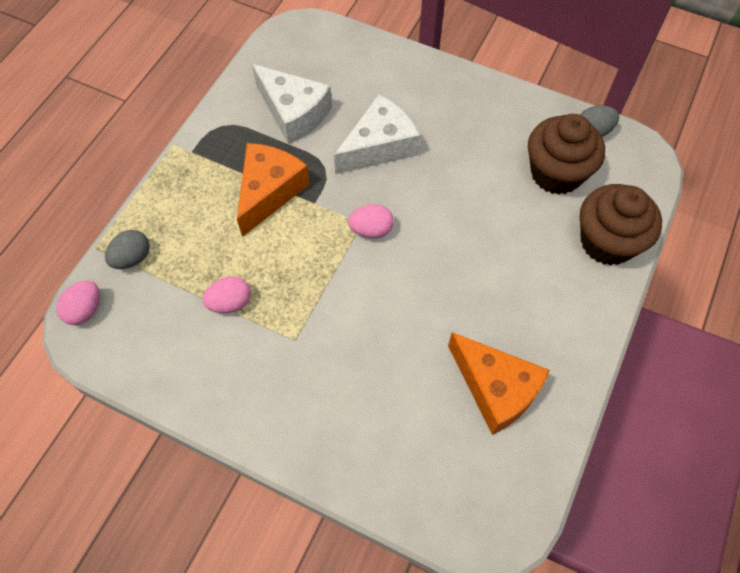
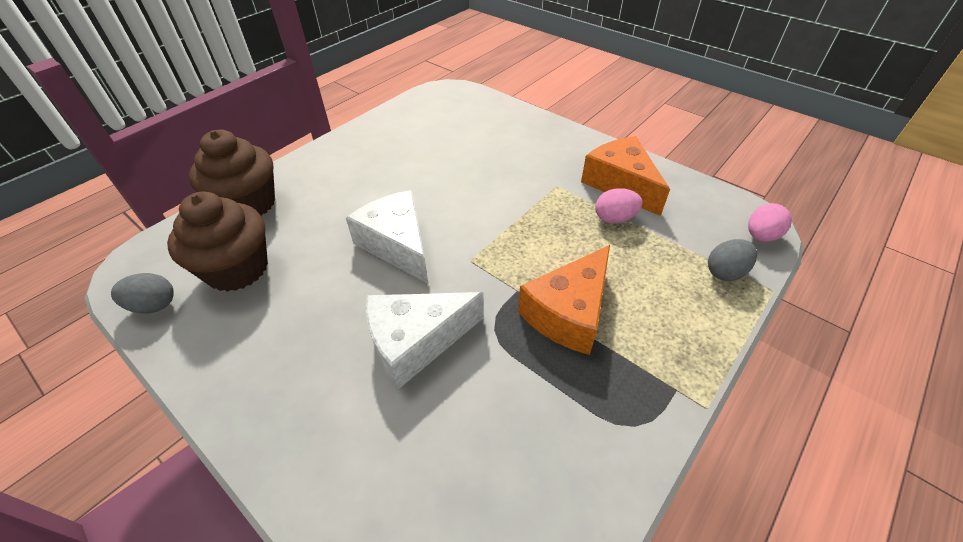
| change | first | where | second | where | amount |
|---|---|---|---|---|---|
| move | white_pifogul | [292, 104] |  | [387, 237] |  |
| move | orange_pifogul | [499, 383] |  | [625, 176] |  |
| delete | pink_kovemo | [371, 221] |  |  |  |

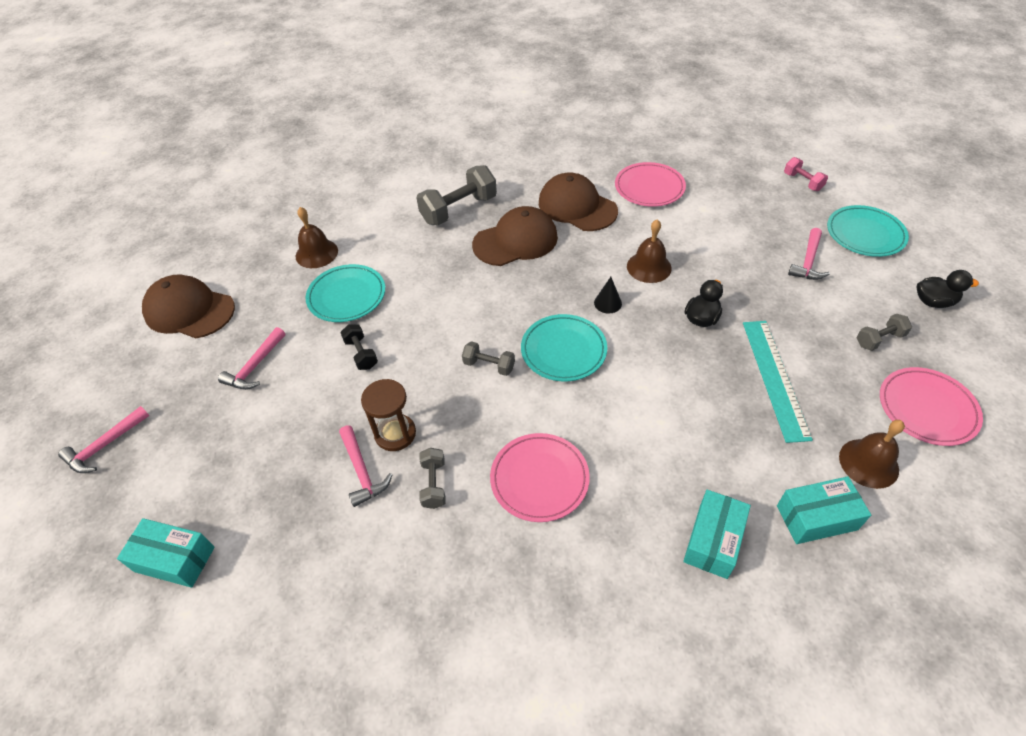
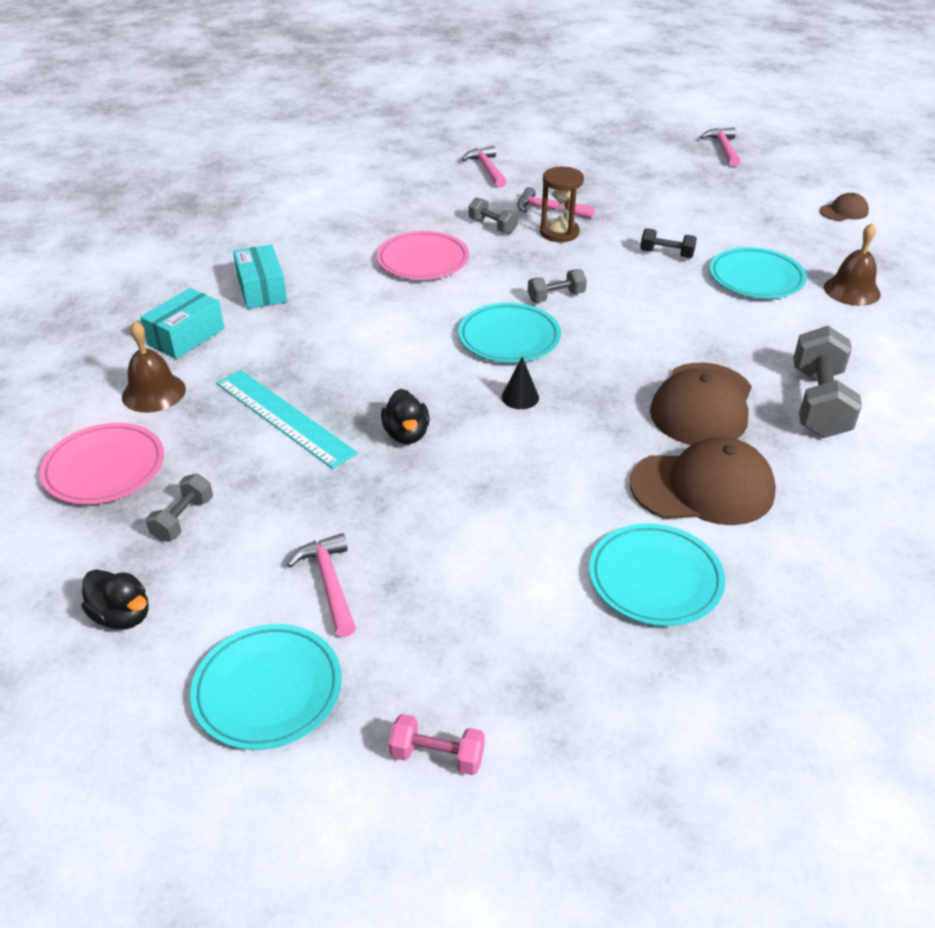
| change | first | where | second | where | amount |
|---|---|---|---|---|---|
| rotate | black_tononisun | [947, 289] |  | [115, 599] | 105 degrees counterclockwise |
| move | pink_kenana | [251, 358] |  | [484, 167] |  |
| recolor | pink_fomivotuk | [650, 184] | turquoise_fomivotuk | [657, 574] |  |
| resize | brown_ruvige | [188, 306] |  | [844, 207] | x0.49 |
| delete | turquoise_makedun | [166, 553] |  |  |  |
| delete | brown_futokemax | [649, 251] |  |  |  |

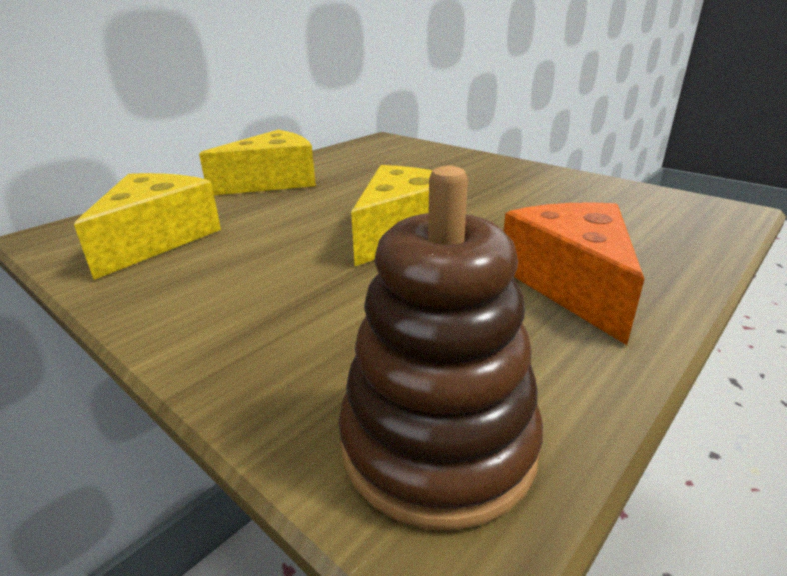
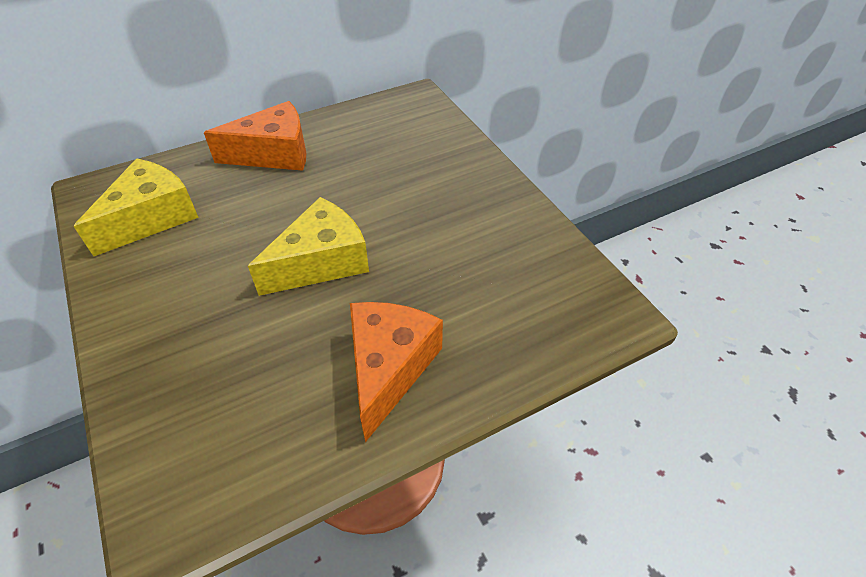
| change | first | where | second | where | amount |
|---|---|---|---|---|---|
| recolor | yellow_pifogul | [257, 162] | orange_pifogul | [255, 136] |  |
| delete | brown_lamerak | [440, 348] |  |  |  |

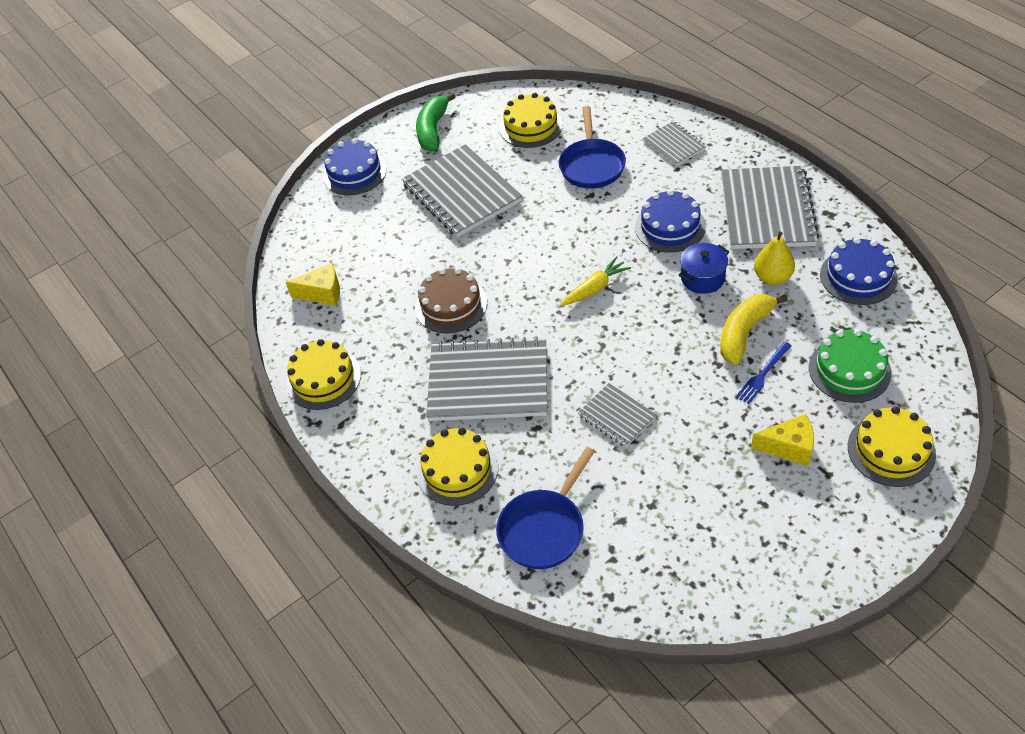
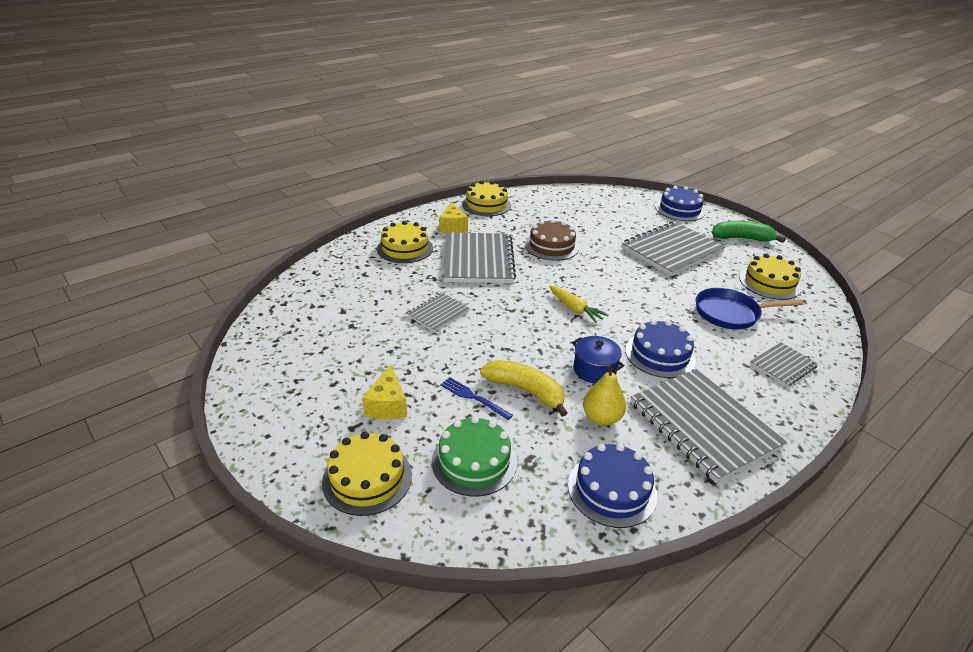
| change | first | where | second | where | amount |
|---|---|---|---|---|---|
| move | yellow_pifogul | [312, 284] |  | [453, 217] |  |
| rotate | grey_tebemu | [770, 207] |  | [709, 426] | 60 degrees clockwise |
| delete | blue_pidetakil | [545, 508] |  |  |  |

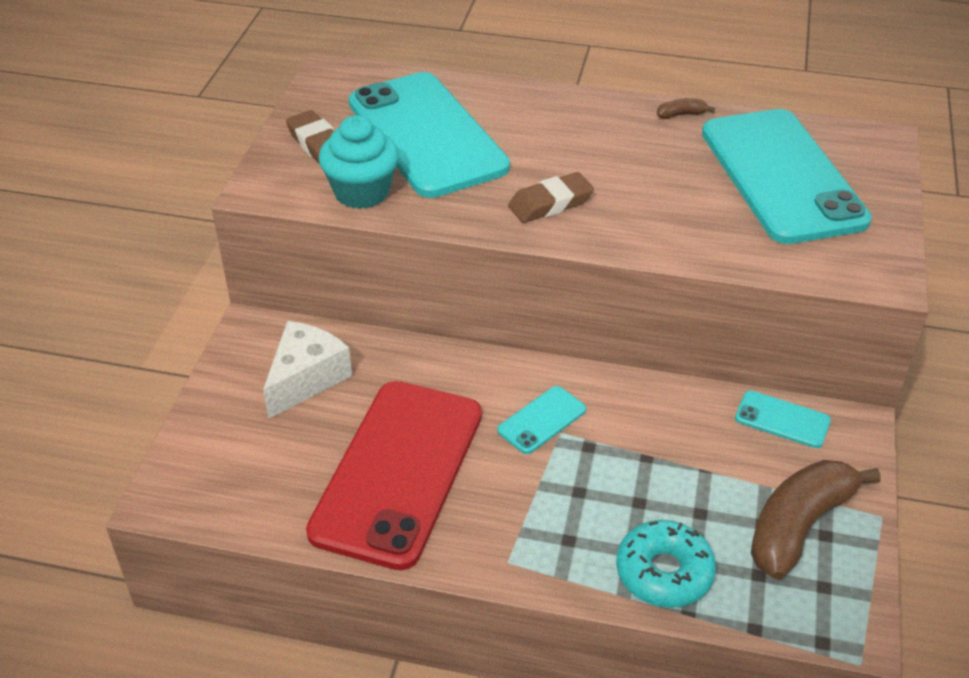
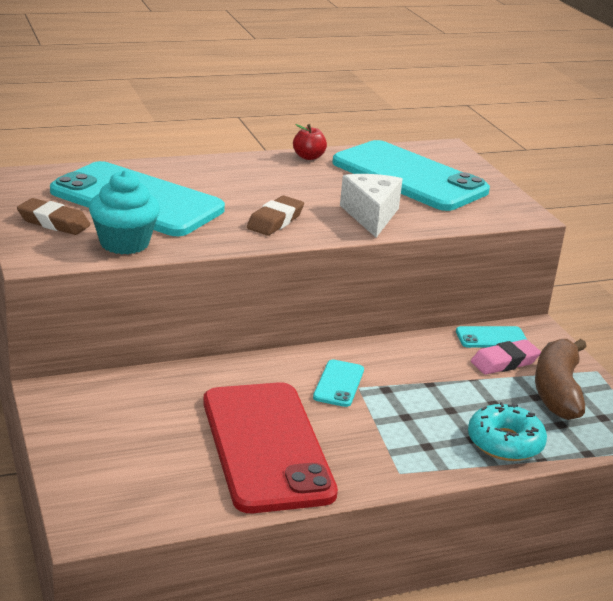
| change | first | where | second | where | amount |
|---|---|---|---|---|---|
| replace | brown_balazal | [686, 108] | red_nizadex | [310, 142] |  |
| move | white_pifogul | [307, 370] |  | [371, 205] |  |
| insert |  |  | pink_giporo | [506, 357] |  |

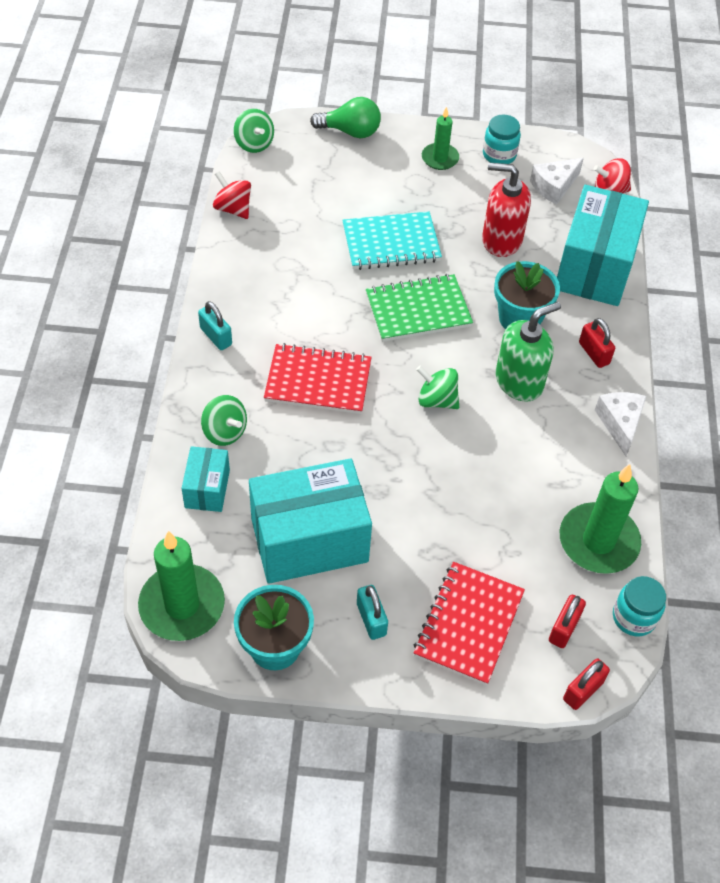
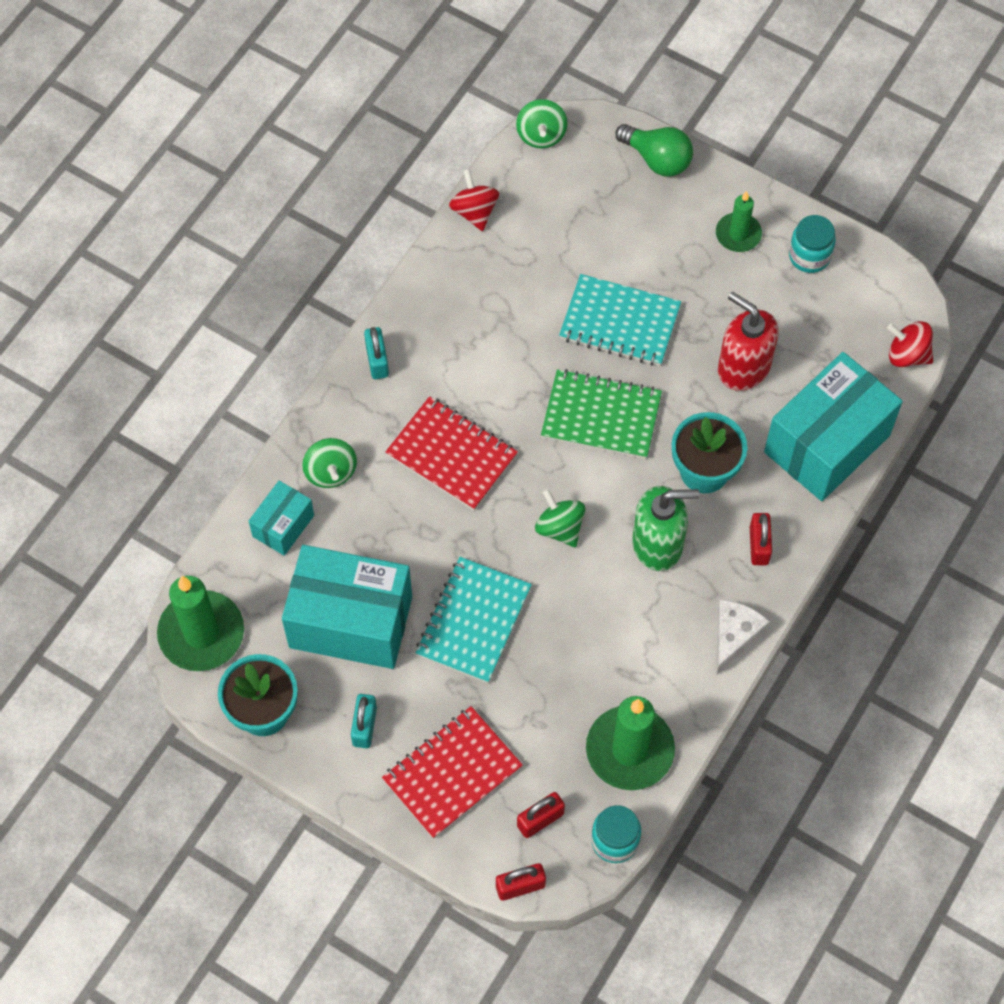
| change | first | where | second | where | amount |
|---|---|---|---|---|---|
| insert |  |  | turquoise_tebemu | [474, 620] |  |
| delete | white_pifogul | [557, 181] |  |  |  |

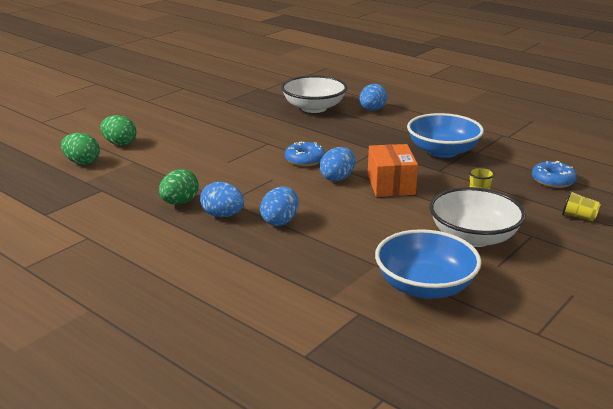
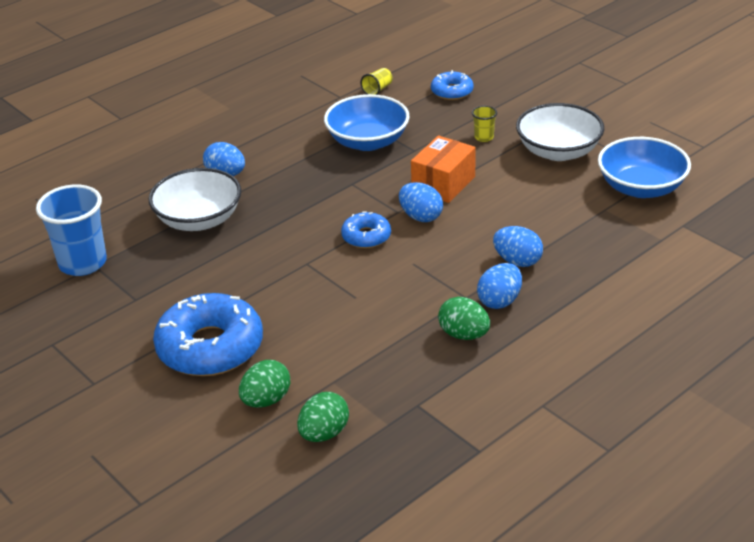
| change | first | where | second | where | amount |
|---|---|---|---|---|---|
| insert |  |  | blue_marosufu | [71, 230] |  |
| insert |  |  | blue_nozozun | [208, 334] |  |
| move | yellow_marosufu | [581, 206] |  | [377, 81] |  |
| rotate | orange_makedun | [393, 170] |  | [443, 169] | 60 degrees counterclockwise |

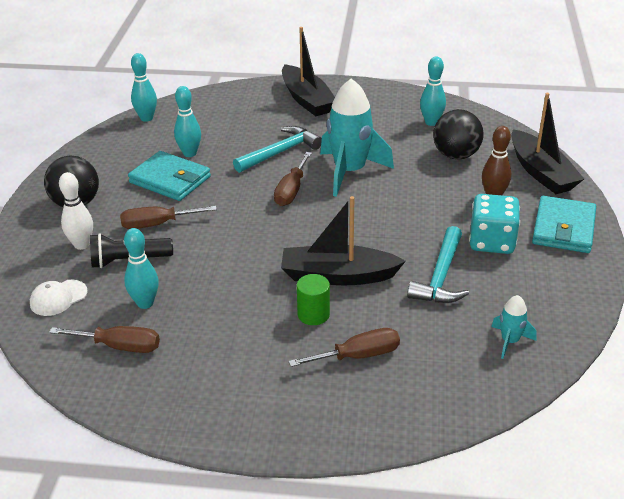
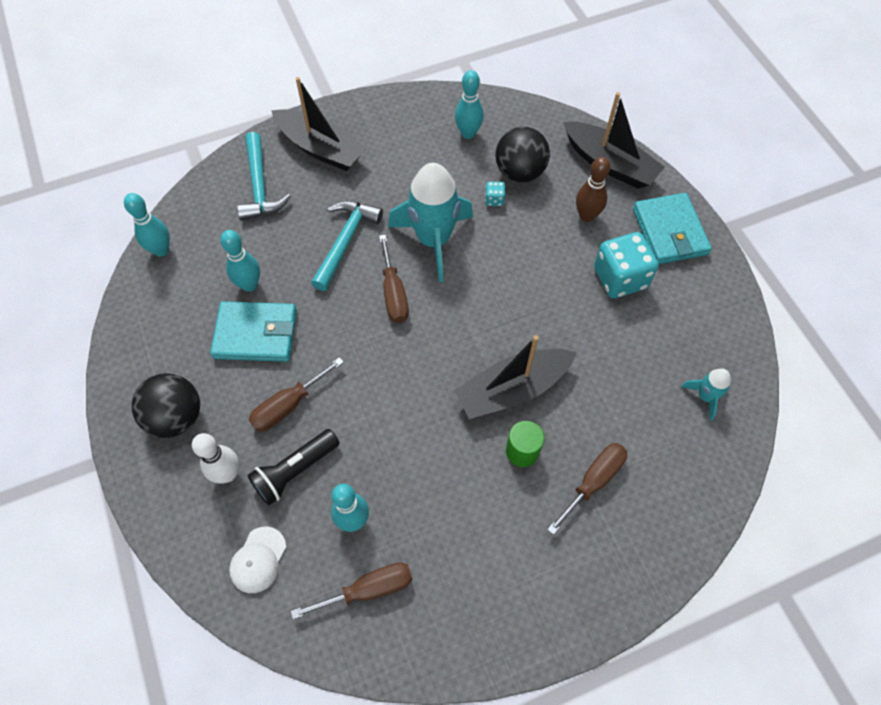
| change | first | where | second | where | amount |
|---|---|---|---|---|---|
| move | turquoise_kenana | [438, 264] |  | [264, 176] |  |
| insert |  |  | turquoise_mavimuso | [495, 194] |  |

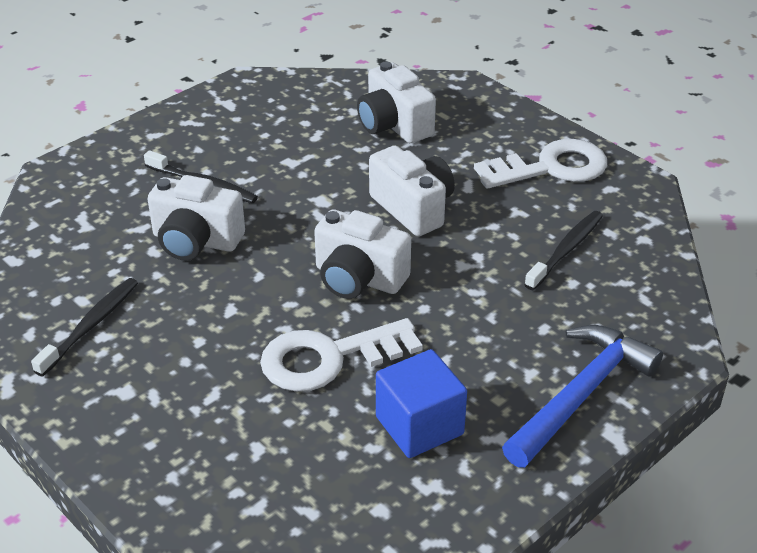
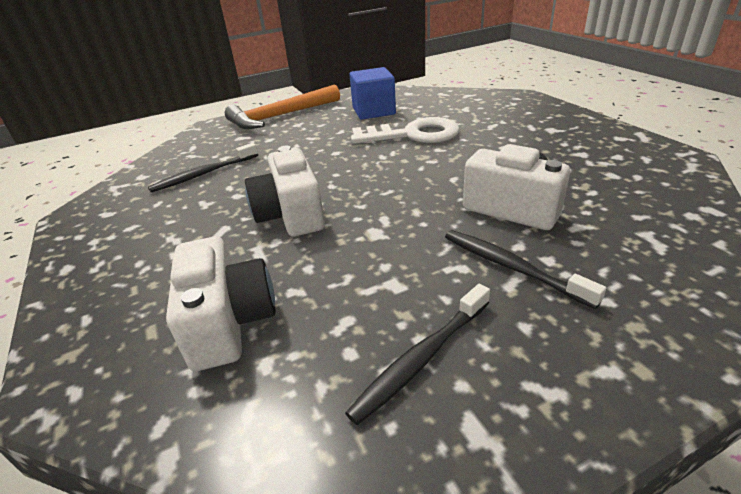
| change | first | where | second | where | amount |
|---|---|---|---|---|---|
| recolor | blue_kenana | [582, 396] | orange_kenana | [282, 107] |  |
| move | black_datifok | [84, 327] |  | [417, 354] |  |
| delete | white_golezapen | [362, 254] |  |  |  |
| delete | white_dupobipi | [540, 164] |  |  |  |

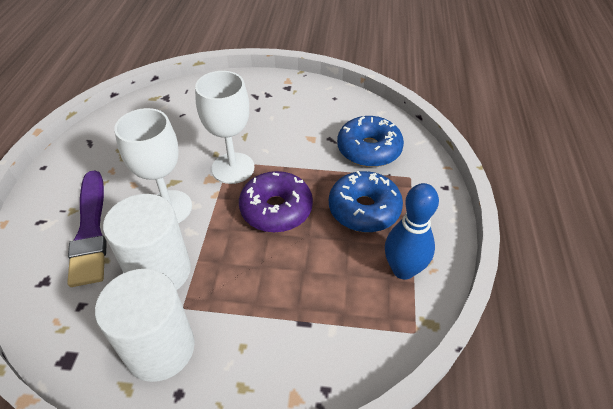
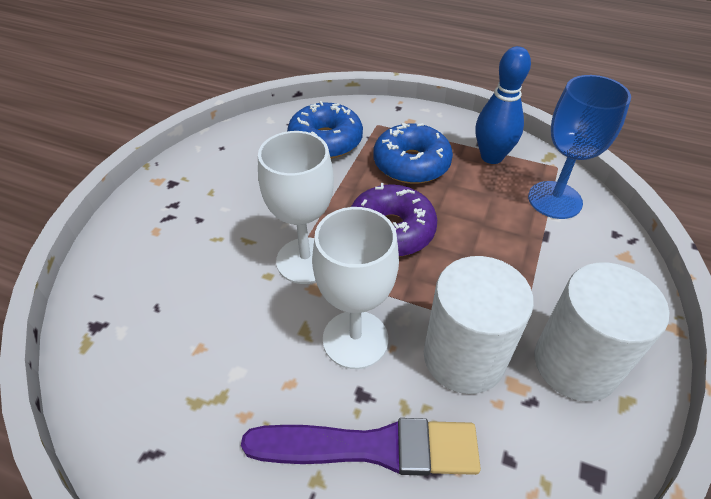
| change | first | where | second | where | amount |
|---|---|---|---|---|---|
| insert |  |  | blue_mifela | [579, 147] |  |

